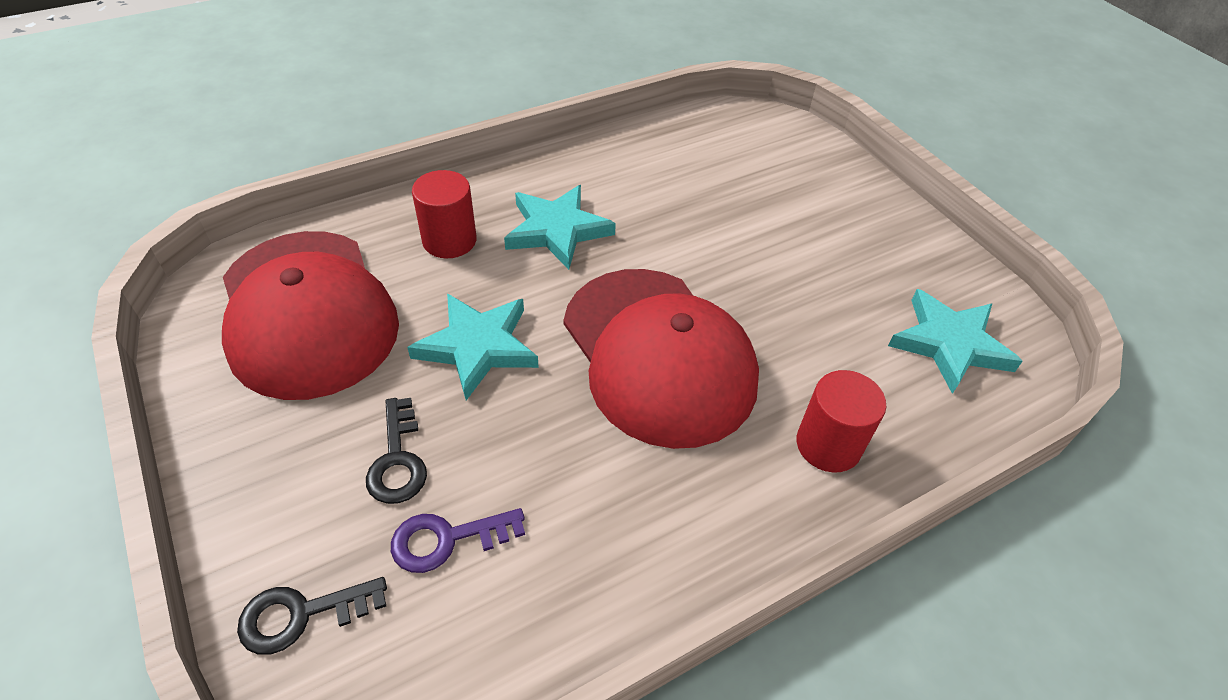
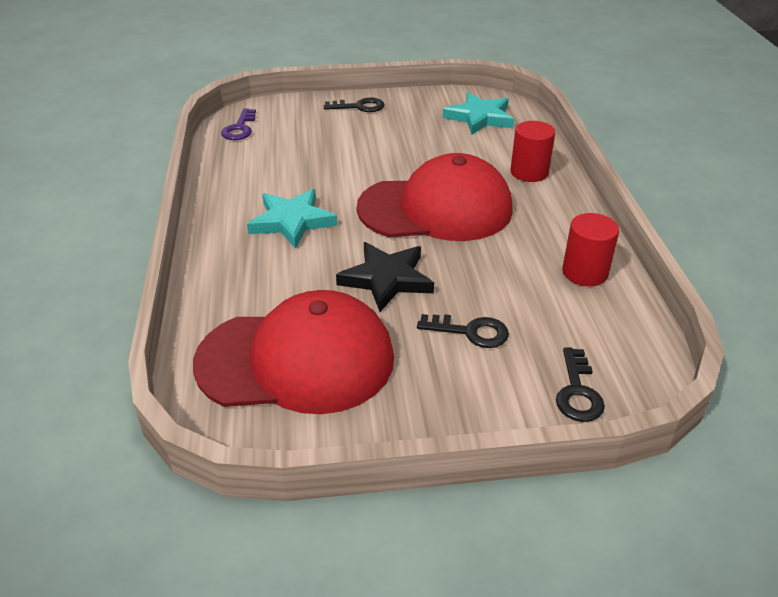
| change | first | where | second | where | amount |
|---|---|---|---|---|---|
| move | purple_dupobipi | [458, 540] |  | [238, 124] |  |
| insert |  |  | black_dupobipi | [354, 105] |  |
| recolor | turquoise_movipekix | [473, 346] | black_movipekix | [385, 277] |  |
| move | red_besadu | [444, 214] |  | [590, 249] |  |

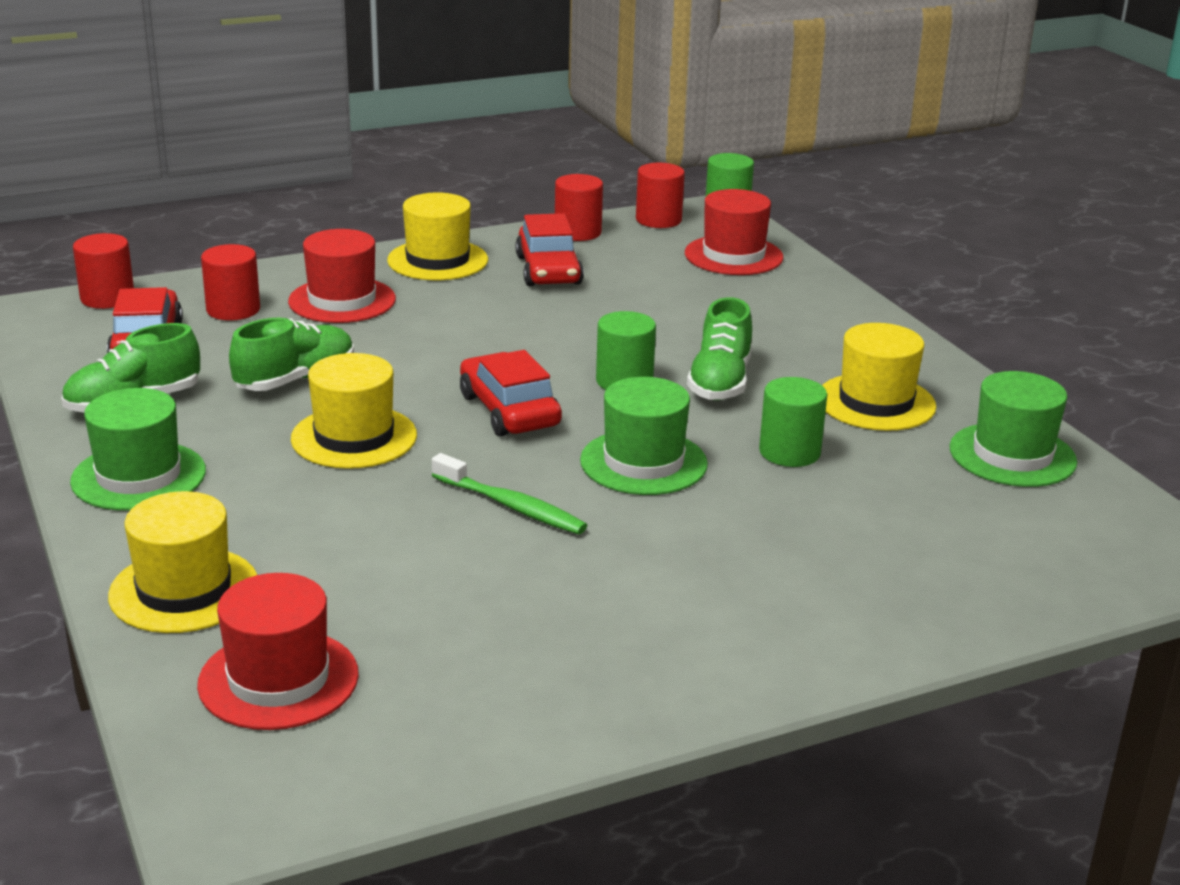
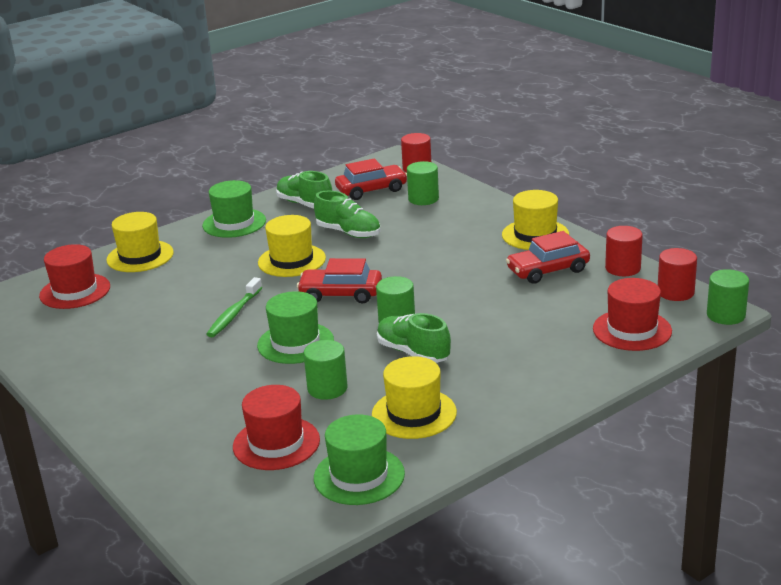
| change | first | where | second | where | amount |
|---|---|---|---|---|---|
| move | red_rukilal | [342, 276] |  | [276, 427] |  |
| rotate | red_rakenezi | [511, 393] |  | [339, 281] | 135 degrees counterclockwise |
| rotate | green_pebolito | [719, 348] |  | [414, 338] | 45 degrees clockwise |
| recolor | red_besadu | [230, 282] | green_besadu | [423, 183] |  |

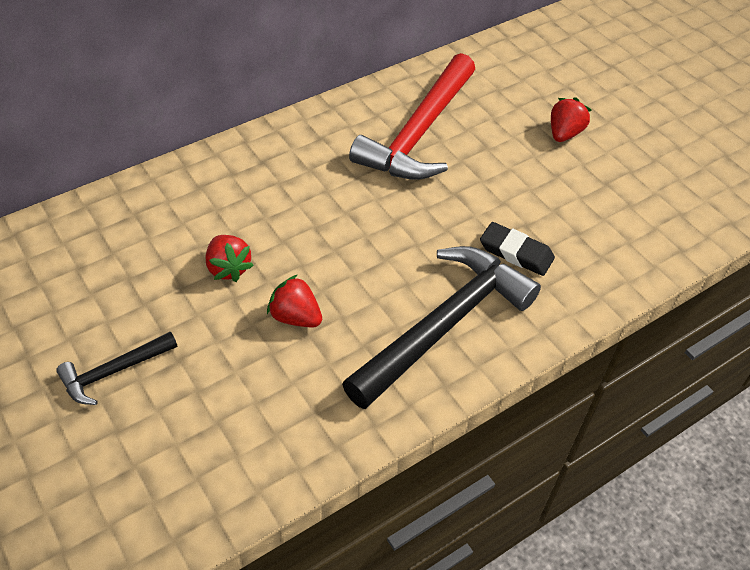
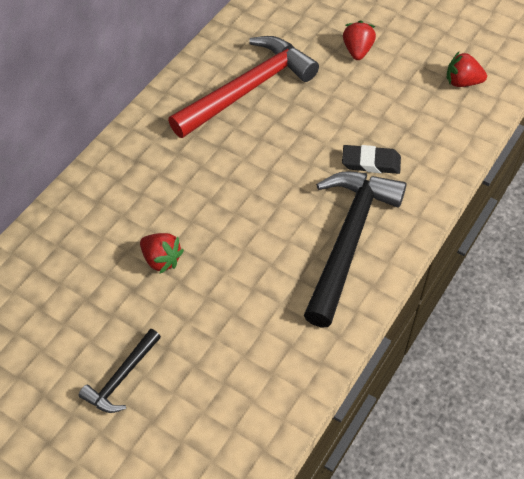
| change | first | where | second | where | amount |
|---|---|---|---|---|---|
| rotate | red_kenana | [412, 116] |  | [243, 87] | 135 degrees counterclockwise |
| move | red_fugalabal | [294, 300] |  | [467, 69] |  |

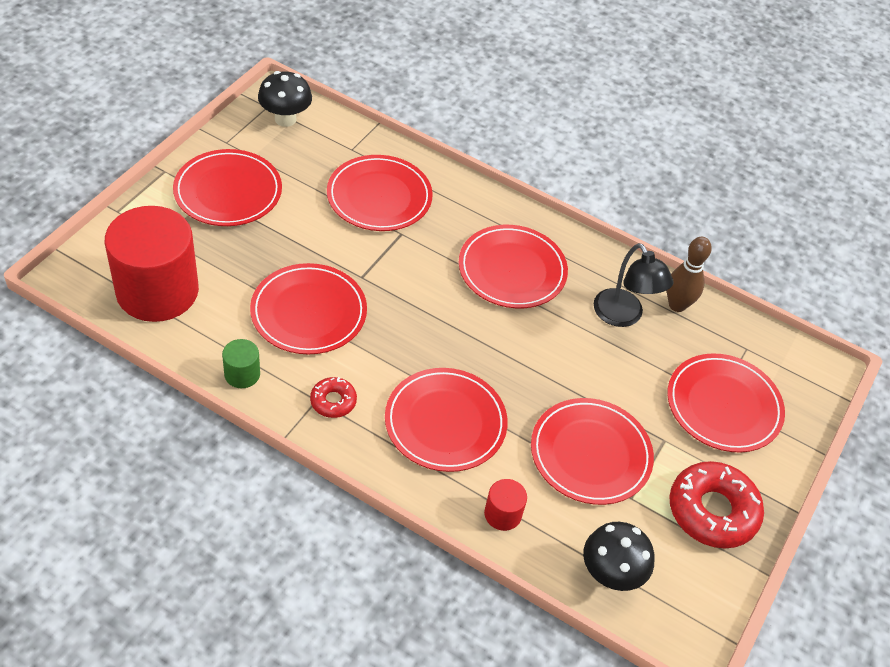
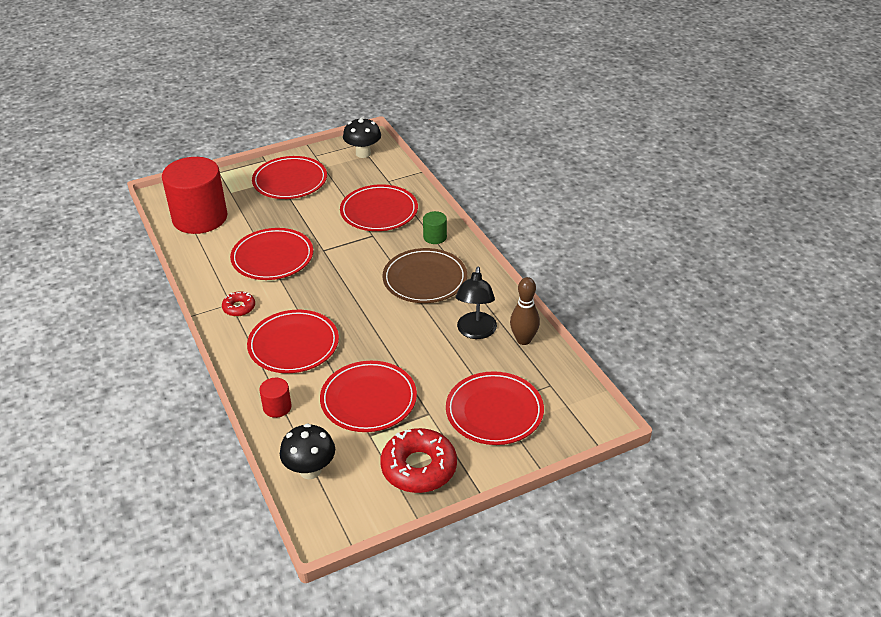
| change | first | where | second | where | amount |
|---|---|---|---|---|---|
| recolor | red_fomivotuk | [513, 266] | brown_fomivotuk | [424, 275] |  |
| move | green_besadu | [241, 363] |  | [435, 227] |  |

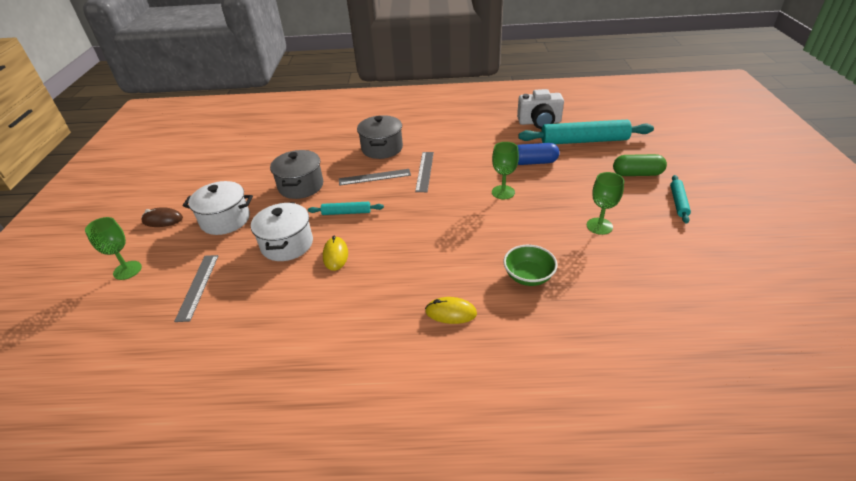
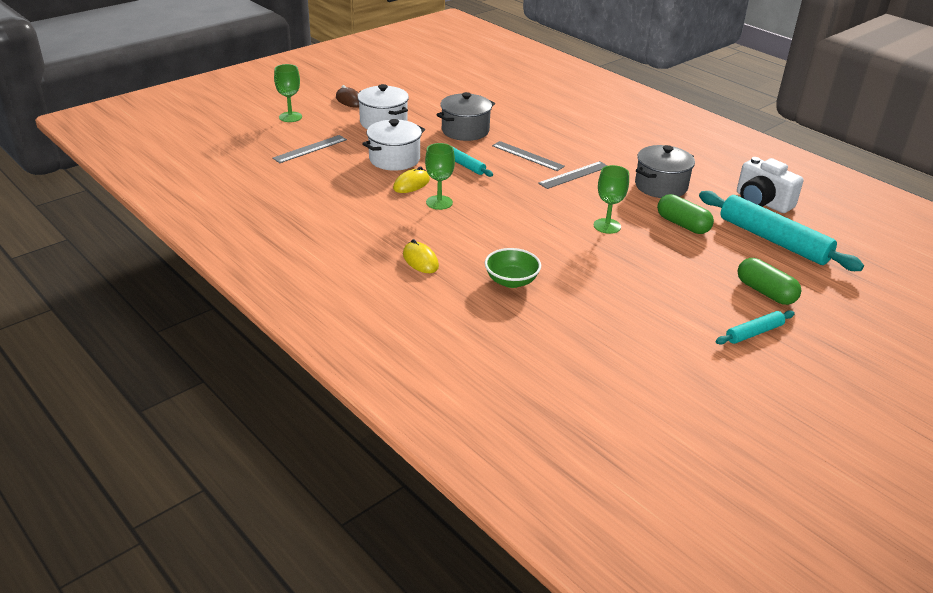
| change | first | where | second | where | amount |
|---|---|---|---|---|---|
| move | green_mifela | [605, 203] |  | [440, 176] |  |
| move | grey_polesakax | [380, 137] |  | [665, 171] |  |
| recolor | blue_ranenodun | [538, 154] | green_ranenodun | [685, 214] |  |

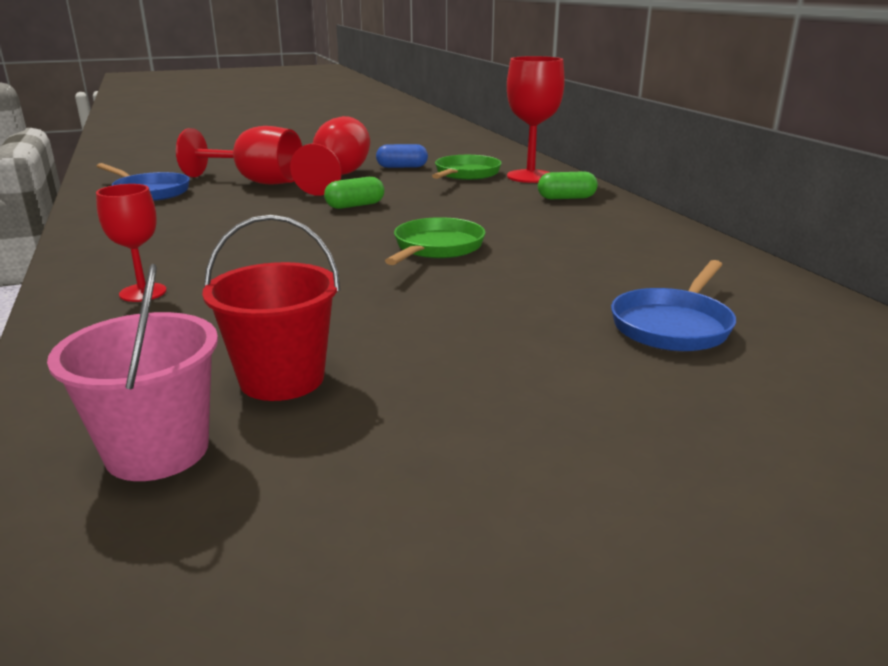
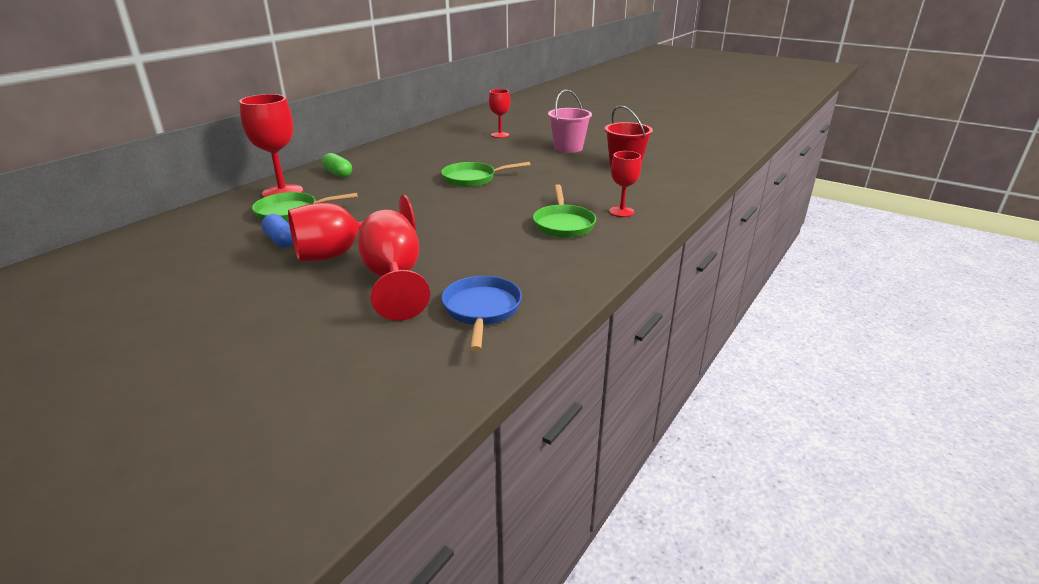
| change | first | where | second | where | amount |
|---|---|---|---|---|---|
| replace | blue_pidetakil | [673, 305] | red_mifela | [499, 113] |  |
| insert |  |  | green_pidetakil | [564, 211] |  |
| move | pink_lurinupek | [132, 372] |  | [570, 121] |  |
| delete | green_ranenodun | [354, 193] |  |  |  |

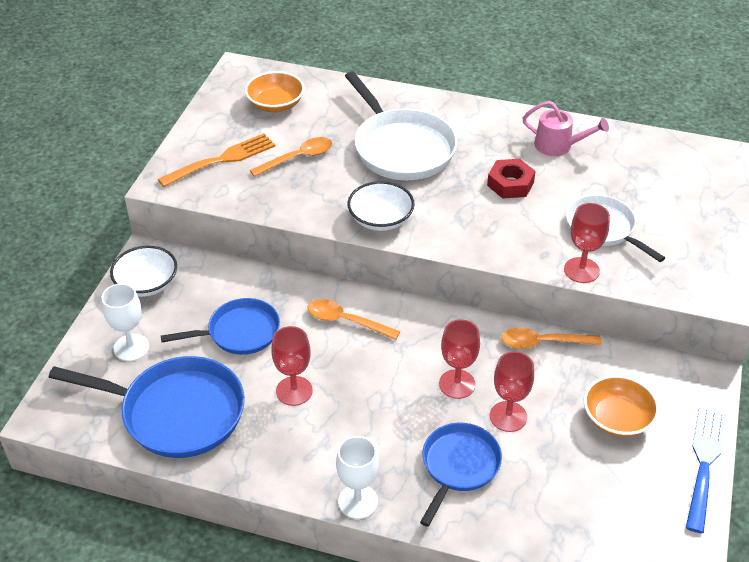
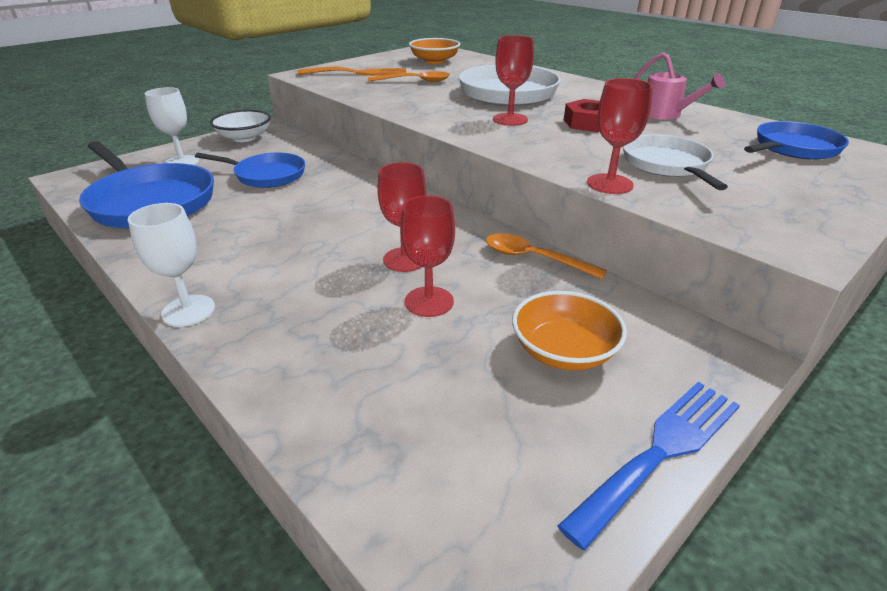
| change | first | where | second | where | amount |
|---|---|---|---|---|---|
| move | red_mifela | [292, 366] |  | [513, 80] |  |
| move | blue_pidetakil | [461, 475] |  | [796, 140] |  |
| delete | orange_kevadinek | [353, 319] |  |  |  |
| delete | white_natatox | [381, 206] |  |  |  |

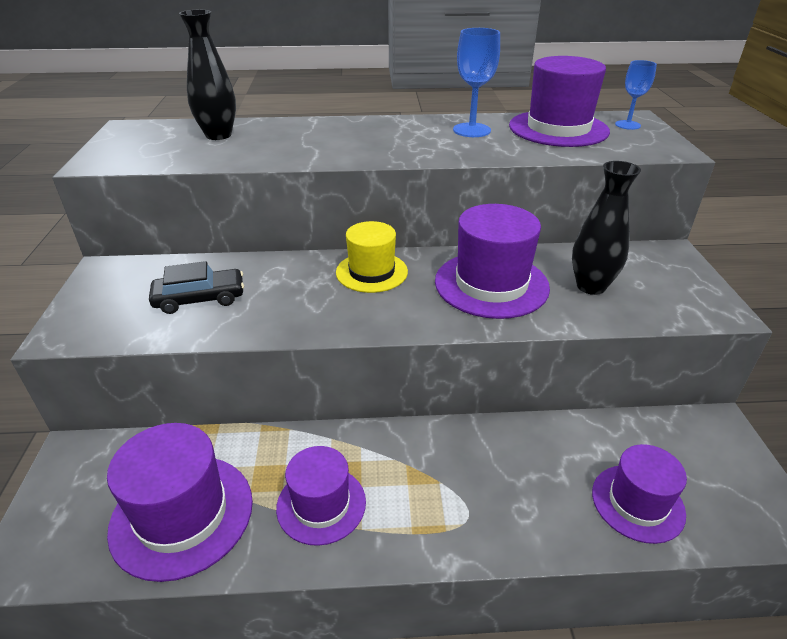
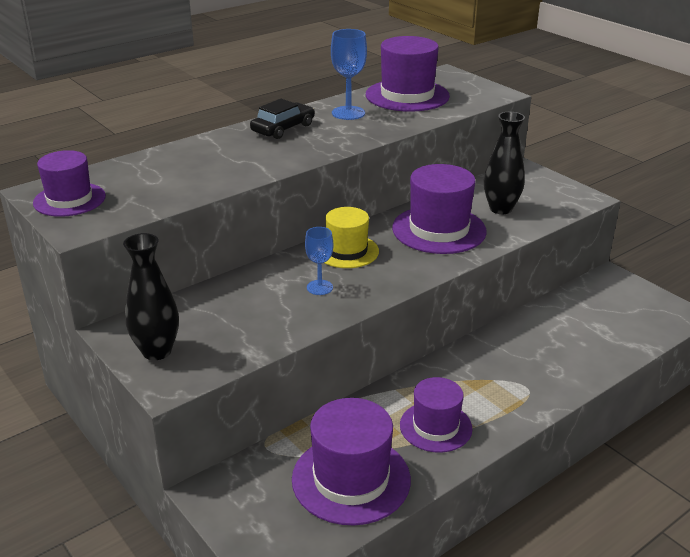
| change | first | where | second | where | amount |
|---|---|---|---|---|---|
| move | purple_rukilal | [639, 494] |  | [69, 183] |  |
| move | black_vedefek | [207, 75] |  | [151, 296] |  |
| move | black_rakenezi | [196, 287] |  | [282, 119] |  |
| move | blue_mifela | [636, 95] |  | [319, 261] |  |

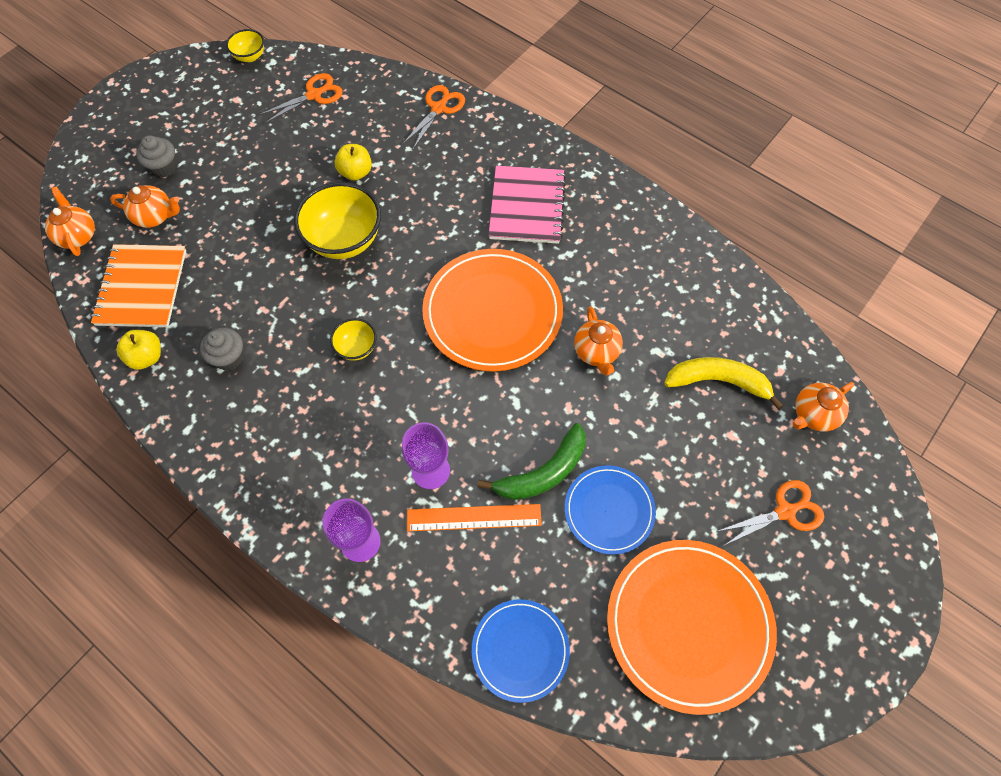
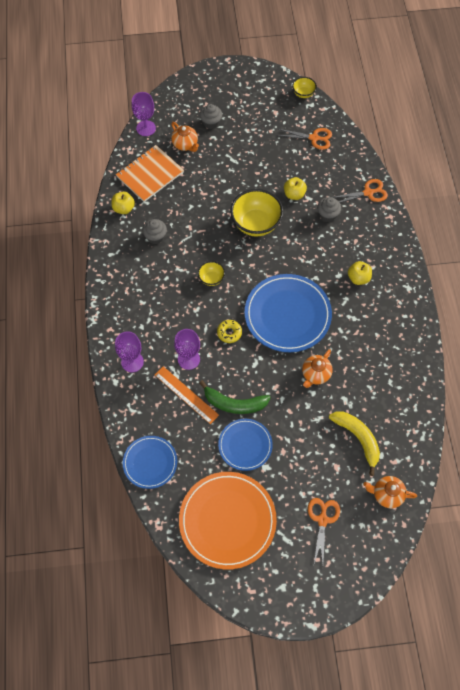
| change | first | where | second | where | amount |
|---|---|---|---|---|---|
| replace | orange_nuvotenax | [70, 221] | purple_mifela | [144, 114] |  |
| insert |  |  | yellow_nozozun | [229, 331] |  |
| recolor | orange_fomivotuk | [492, 310] | blue_fomivotuk | [288, 313] |  |
| rotate | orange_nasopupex | [771, 512] |  | [324, 531] | 105 degrees counterclockwise |
| insert |  |  | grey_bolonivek | [329, 209] |  |
| replace | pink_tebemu | [527, 205] | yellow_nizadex | [360, 273] |  |

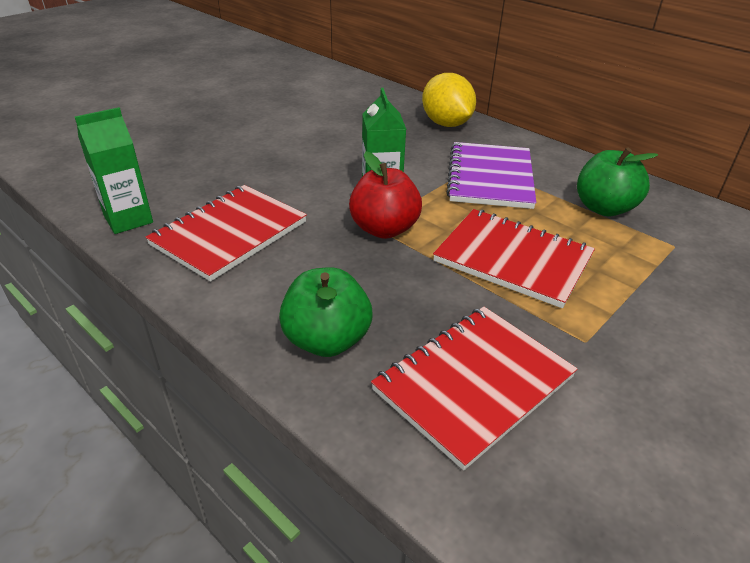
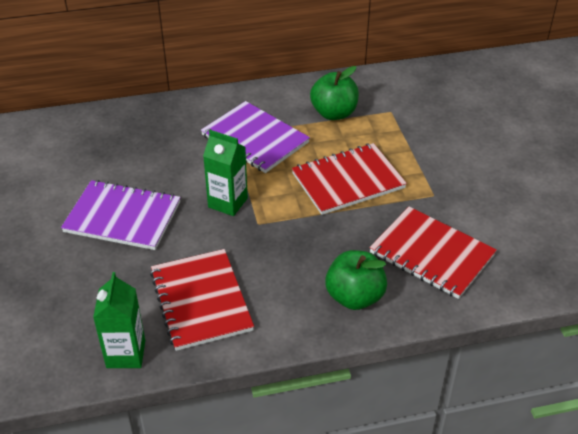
| change | first | where | second | where | amount |
|---|---|---|---|---|---|
| insert |  |  | purple_tebemu | [121, 215] |  |
| rotate | red_tebemu | [474, 388] |  | [433, 253] | 45 degrees counterclockwise |
| delete | red_nizadex | [385, 195] |  |  |  |
| delete | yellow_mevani | [449, 100] |  |  |  |

